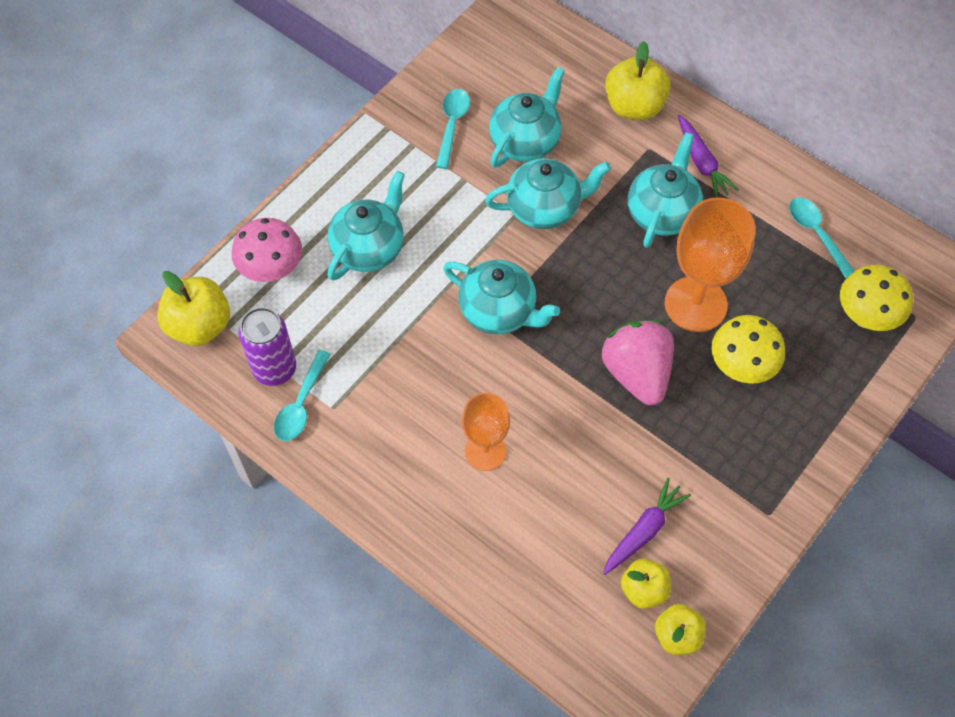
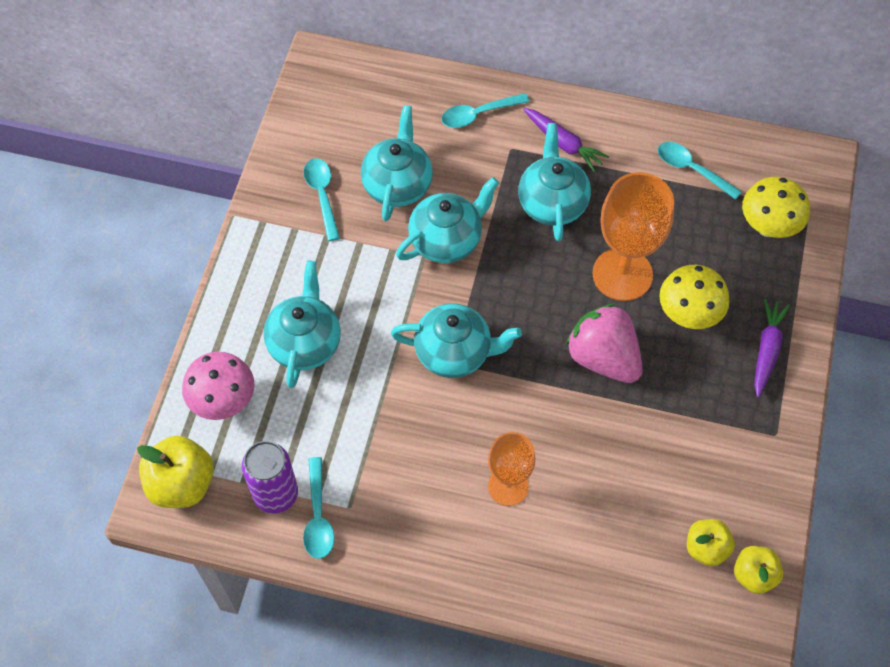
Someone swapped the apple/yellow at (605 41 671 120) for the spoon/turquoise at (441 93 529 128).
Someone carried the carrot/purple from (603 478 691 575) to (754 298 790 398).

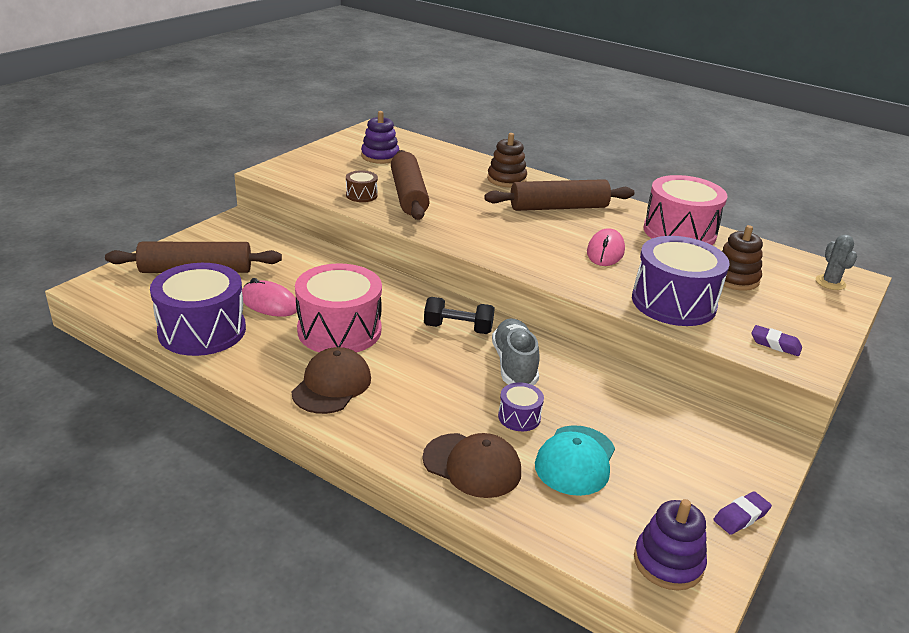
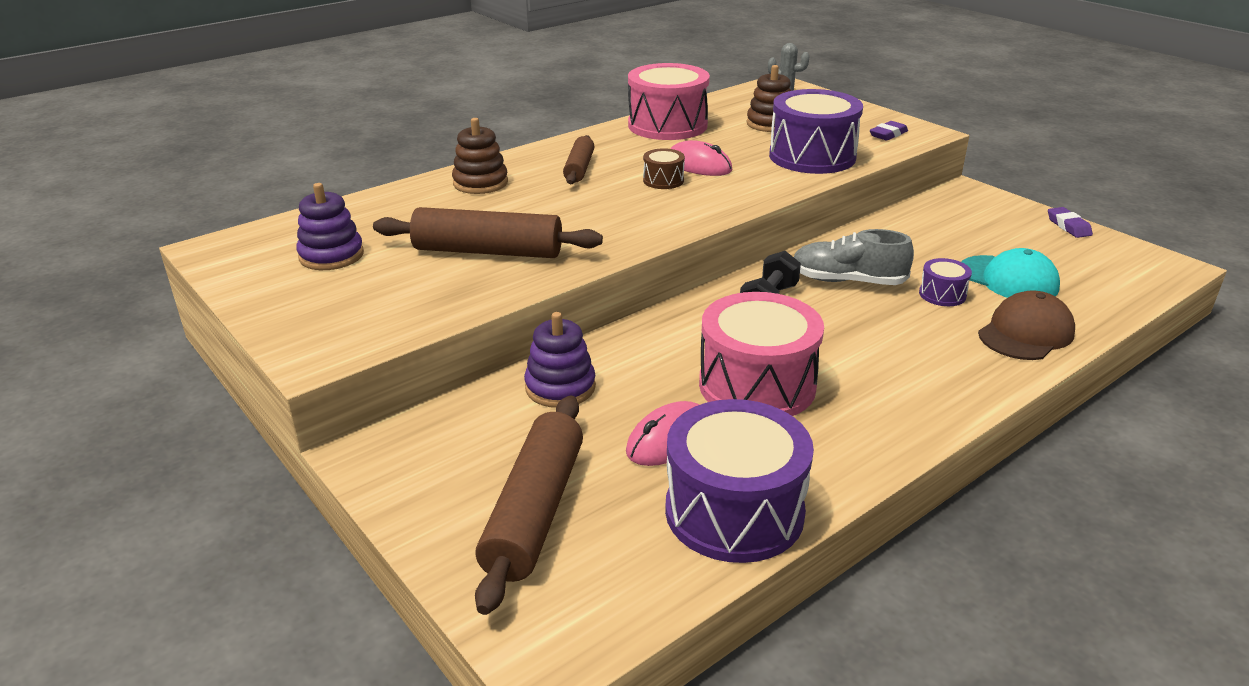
Someone carried the drum/brown from (346 170 378 202) to (643 148 685 189).
Someone scaled the rolling pin/brown at (484 179 635 211) by 0.59.
Someone took away the cap/brown at (292 347 371 414).
Someone carried the stacking toy/purple from (634 499 707 590) to (524 312 596 408).

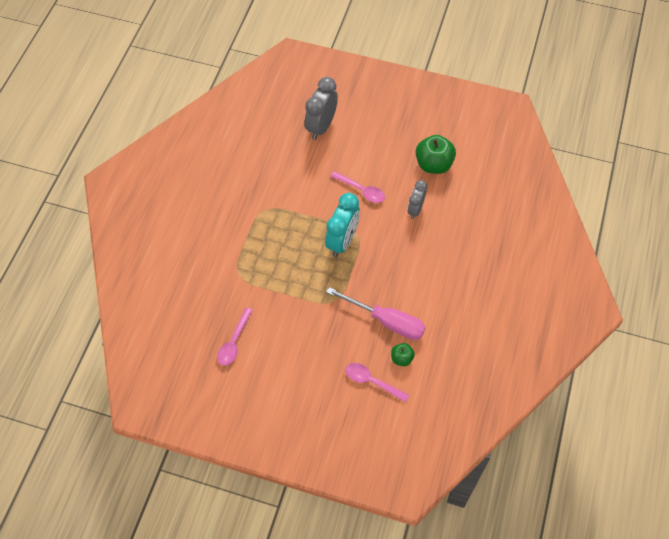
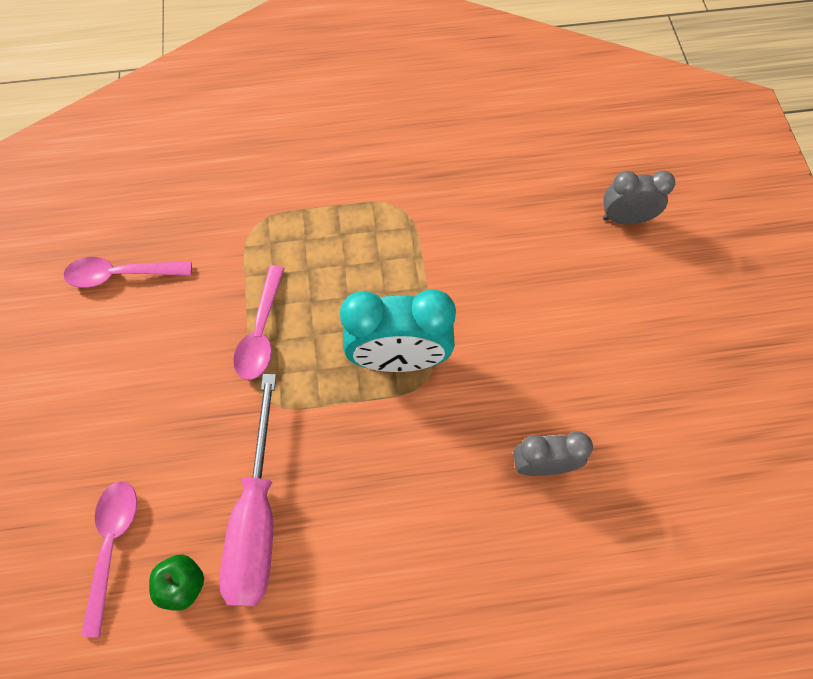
Someone scaled the clock/grey at (305 77 338 140) by 0.62.
Someone took away the apple/green at (416 135 456 174).
Someone carried the spoon/pink from (330 171 385 203) to (233 265 285 380).

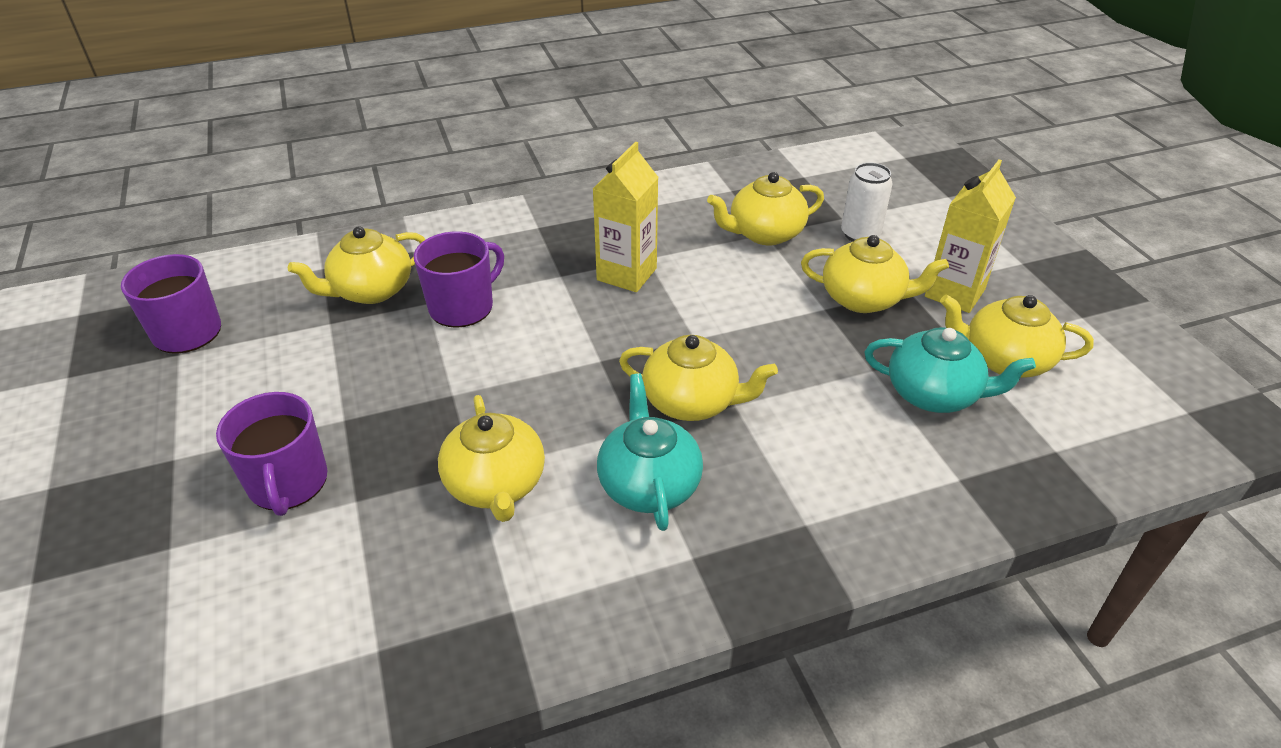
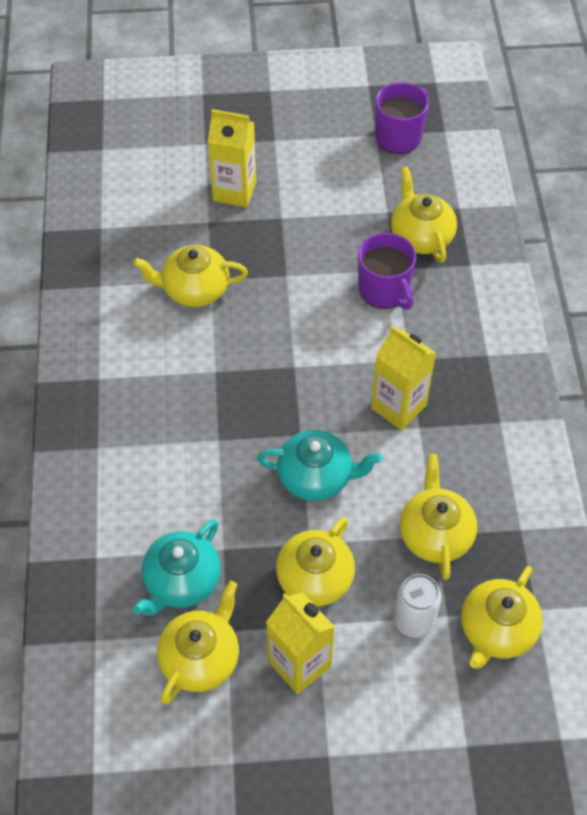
Someone carried the teapot/yellow from (619 335 778 421) to (461 566 543 669).
Someone carried the teapot/turquoise from (597 374 703 531) to (257 430 382 501).
Someone swapped the mug/purple at (216 392 327 516) for the carton/yellow at (208 109 256 207).

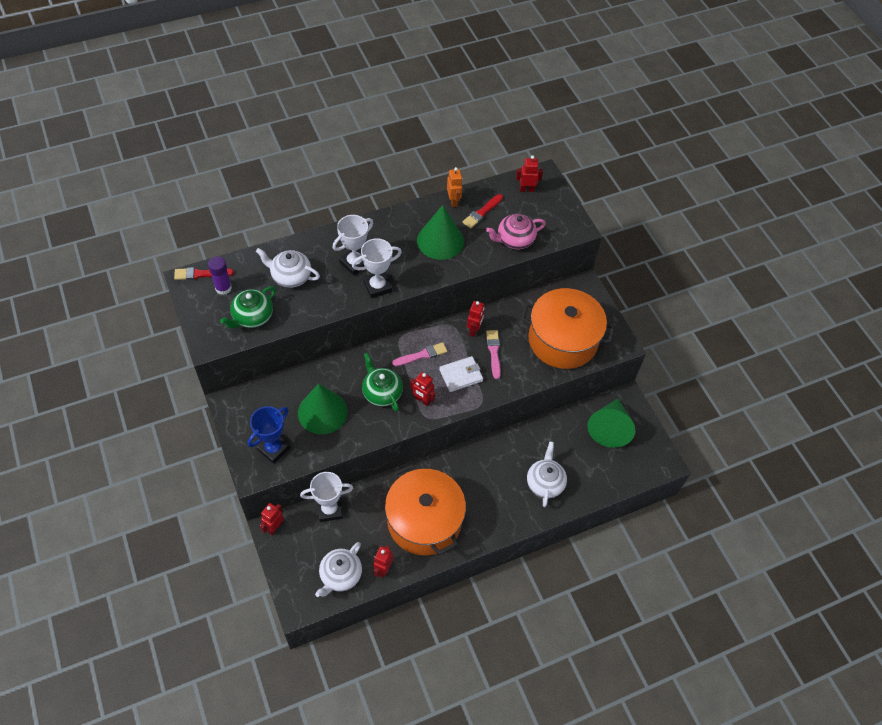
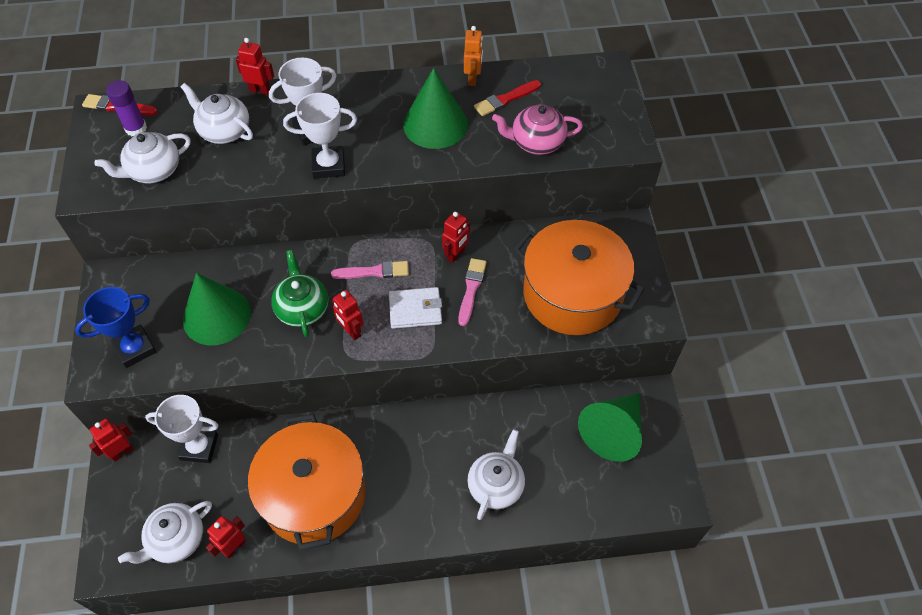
Someone carried the robot/red from (516 156 543 192) to (236 38 274 95).
Someone repainted the teapot/green at (220 286 276 328), which became the teapot/white at (95 132 191 183).

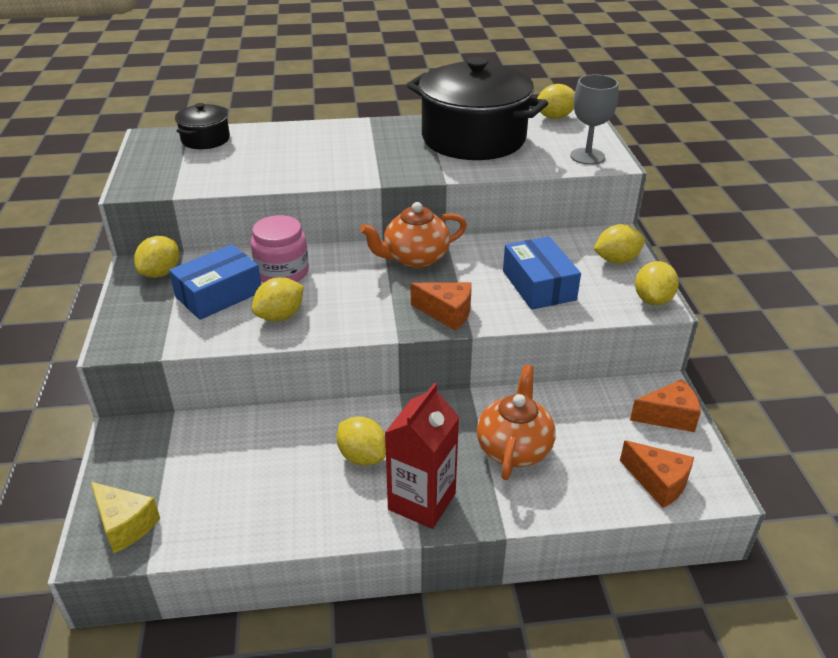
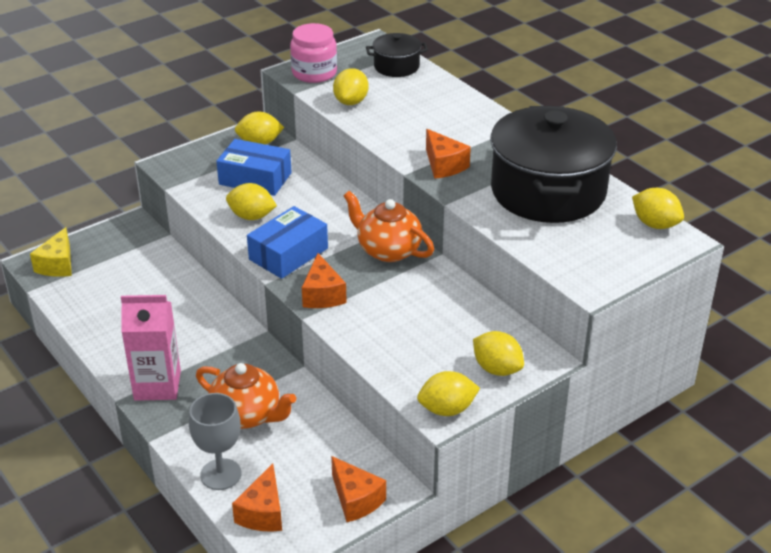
Someone carried the goblet/grey from (570 74 618 165) to (189 393 241 490).
Someone carried the jar/pink from (251 215 309 282) to (290 23 337 83).
Someone carried the box/blue from (503 236 581 310) to (247 206 328 279).
Someone rotated the teapot/orange at (477 365 556 480) by 45 degrees clockwise.
Someone repainted the carton/red at (385 383 459 529), which became the carton/pink at (121 295 181 401).
Someone carried the lemon/yellow from (337 416 386 466) to (333 68 369 105).
Someone put down the cheese/orange at (426 129 471 179).

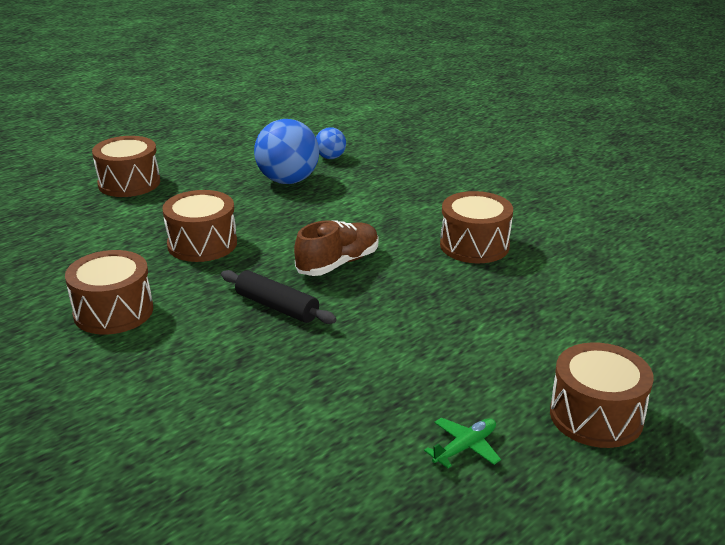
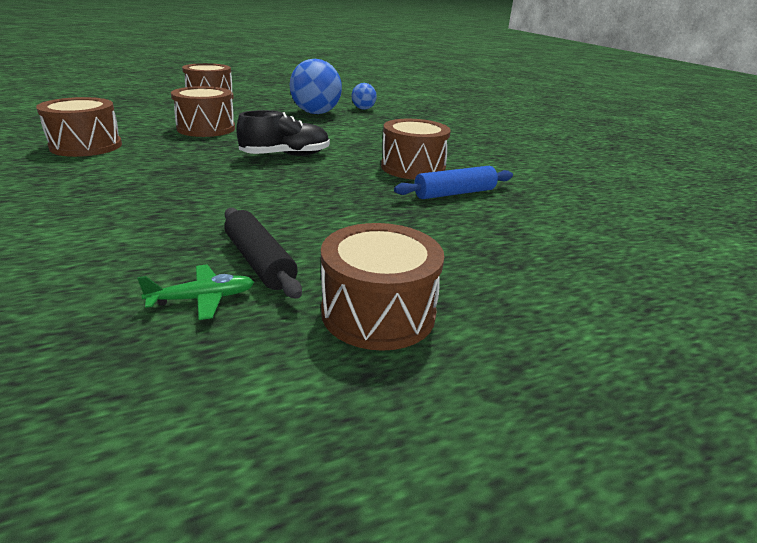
Someone repainted the shoe/brown at (294 220 379 276), which became the shoe/black at (236 110 330 156).
Someone carried the rolling pin/black from (221 270 337 324) to (224 208 302 299).
Someone put down the rolling pin/blue at (394 166 513 199).

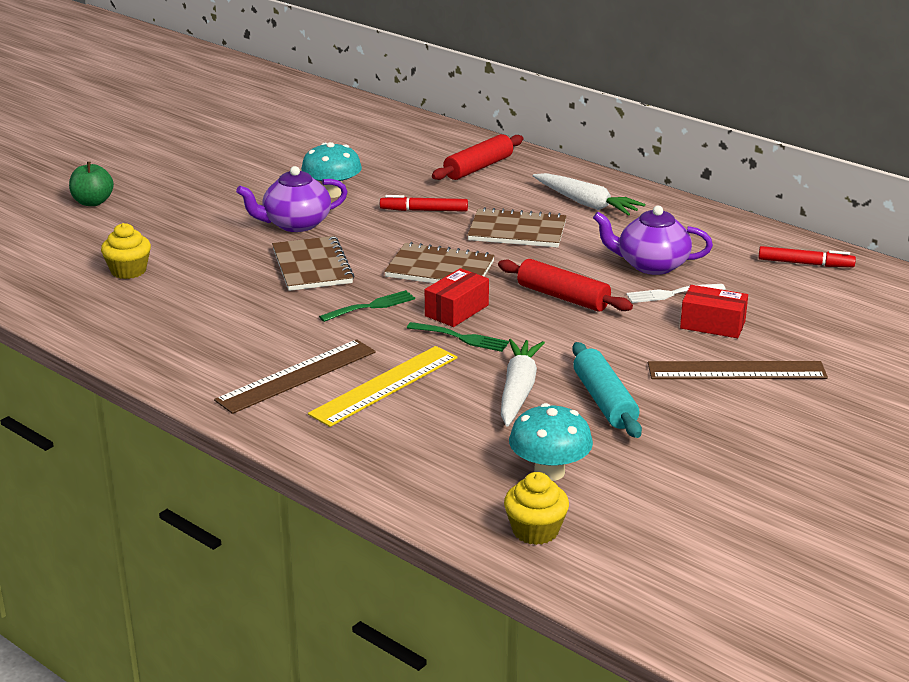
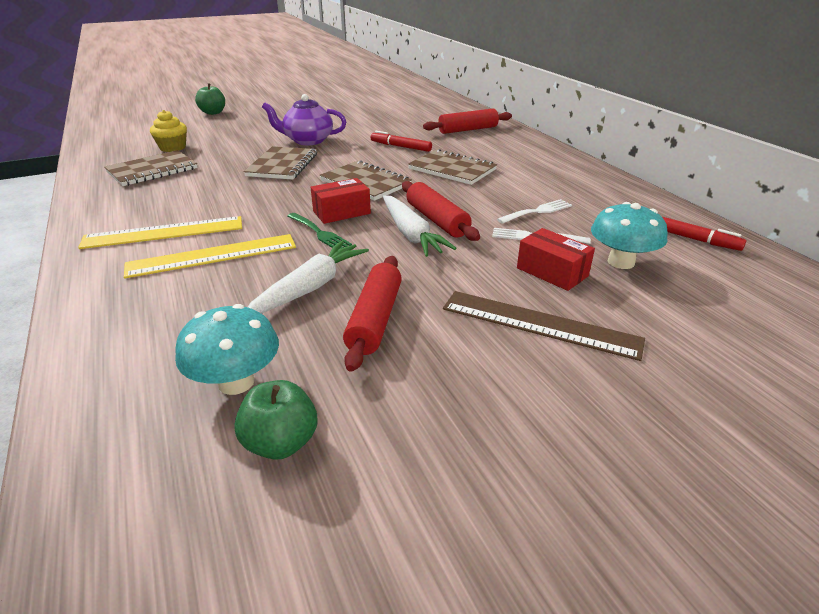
Someone carried the mushroom/turquoise from (301 142 362 198) to (591 202 668 269).
Someone carried the carrot/white from (533 173 645 216) to (383 195 456 257).
Someone swapped the teapot/purple at (593 206 713 275) for the fork/white at (497 199 572 224).
Someone took away the fork/green at (319 290 415 322).
Someone repainted the ruler/brown at (214 339 376 414), which became the ruler/yellow at (78 216 242 249).
Someone repainted the rolling pin/turquoise at (572 342 642 438), which became the rolling pin/red at (343 256 402 372).
Someone took away the cupcake/yellow at (504 472 569 545).
Someone put down the notebook/brown at (105 150 198 186).
Someone put down the apple/green at (234 380 317 460).

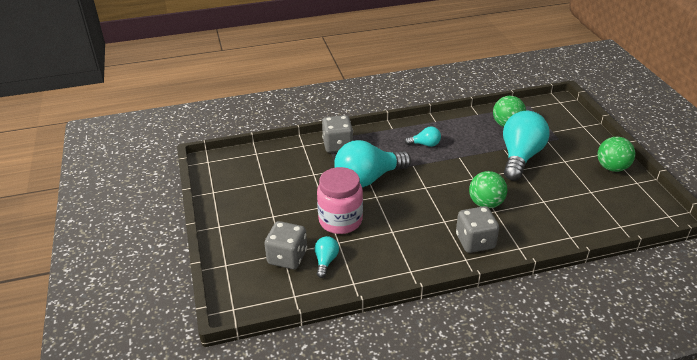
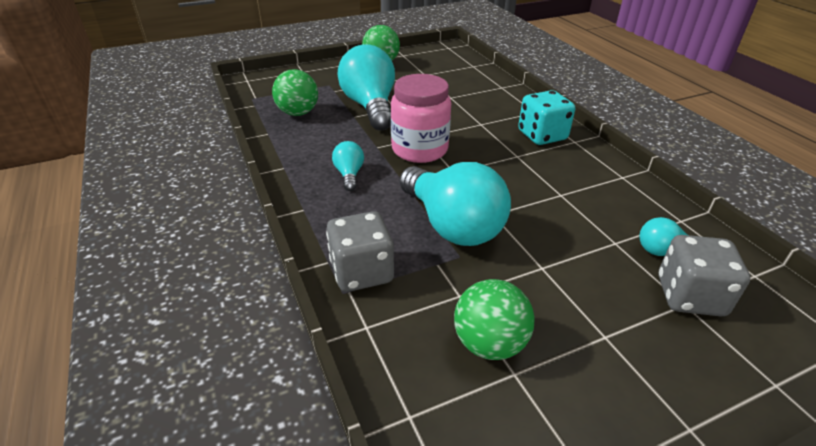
Someone rotated the light bulb/turquoise at (503 111 550 181) by 60 degrees clockwise.
Someone carried the jar/pink from (317 167 363 234) to (391 74 451 163).
Someone carried the ball/green from (469 171 507 208) to (454 279 535 360).
Someone repainted the dice/grey at (456 206 499 253), which became the dice/turquoise at (518 90 575 145).

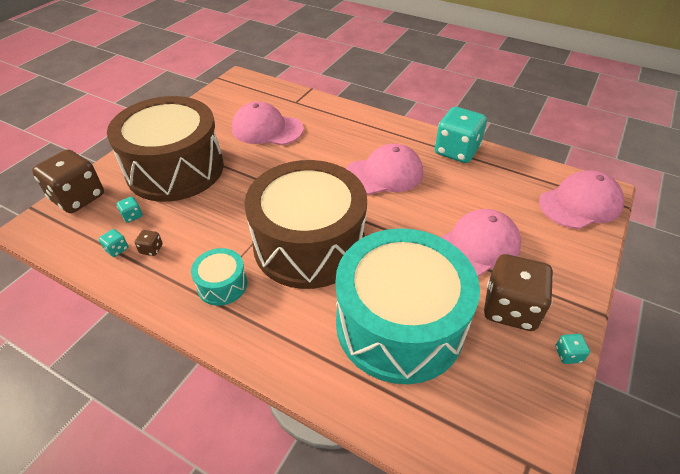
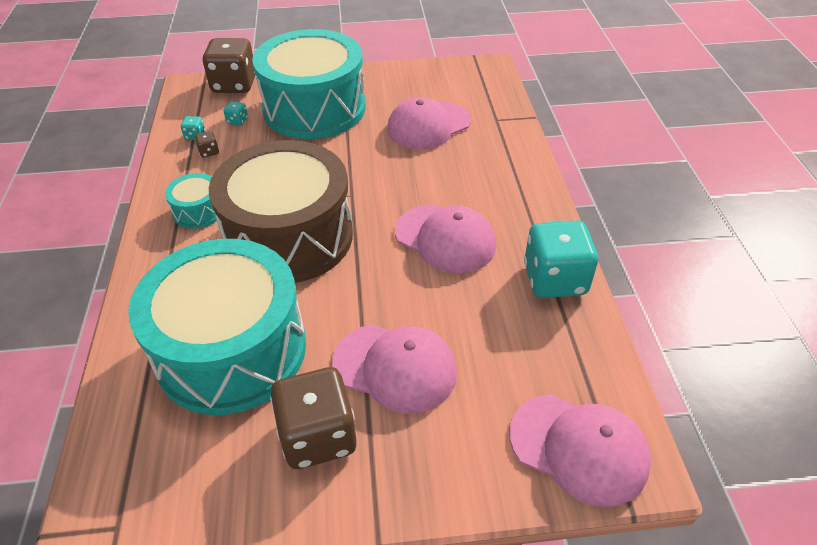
Someone repainted the drum/brown at (107 96 224 202), which became the drum/turquoise at (252 29 366 139).
Someone rotated the cap/pink at (232 101 304 145) by 105 degrees counterclockwise.
Someone took away the dice/turquoise at (555 334 590 364).

